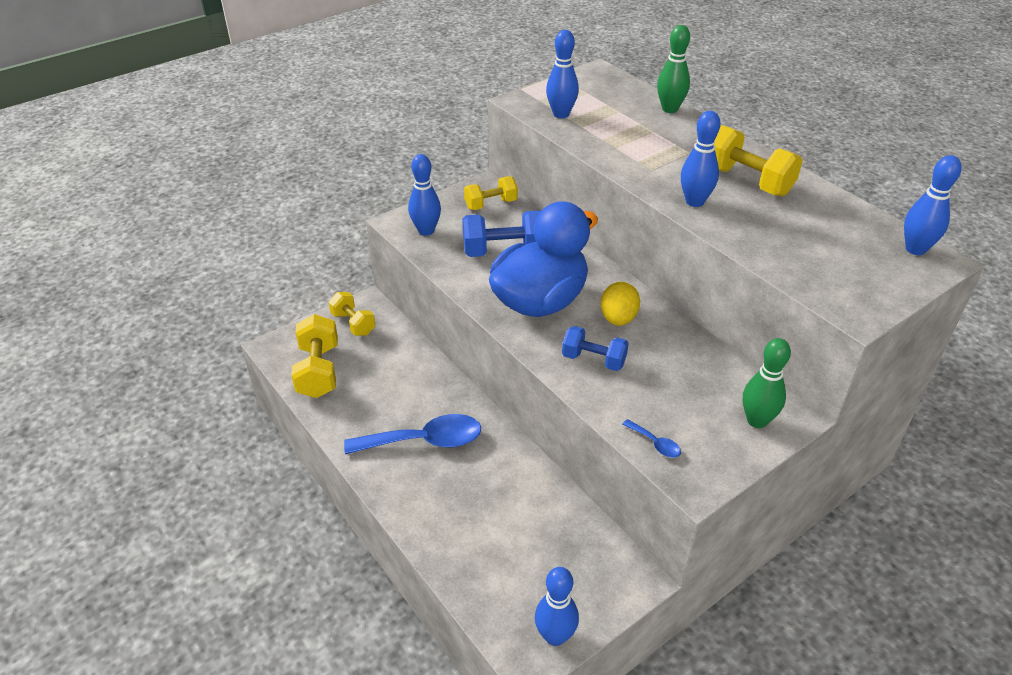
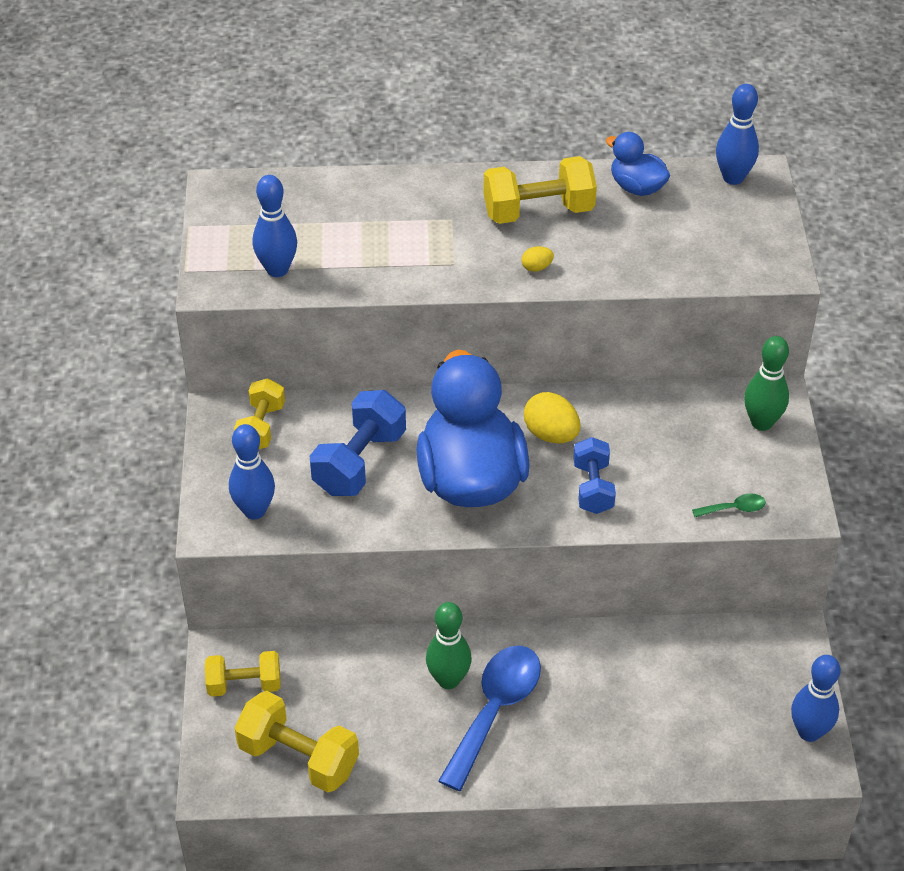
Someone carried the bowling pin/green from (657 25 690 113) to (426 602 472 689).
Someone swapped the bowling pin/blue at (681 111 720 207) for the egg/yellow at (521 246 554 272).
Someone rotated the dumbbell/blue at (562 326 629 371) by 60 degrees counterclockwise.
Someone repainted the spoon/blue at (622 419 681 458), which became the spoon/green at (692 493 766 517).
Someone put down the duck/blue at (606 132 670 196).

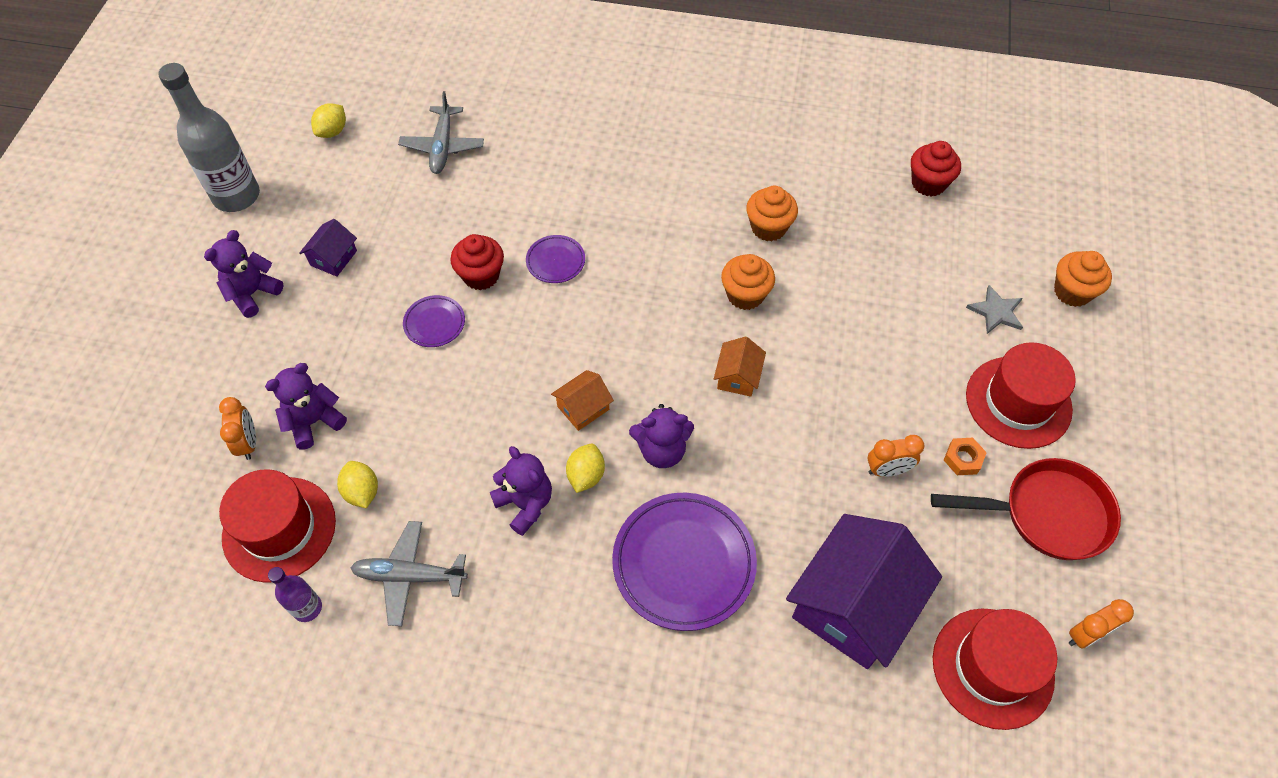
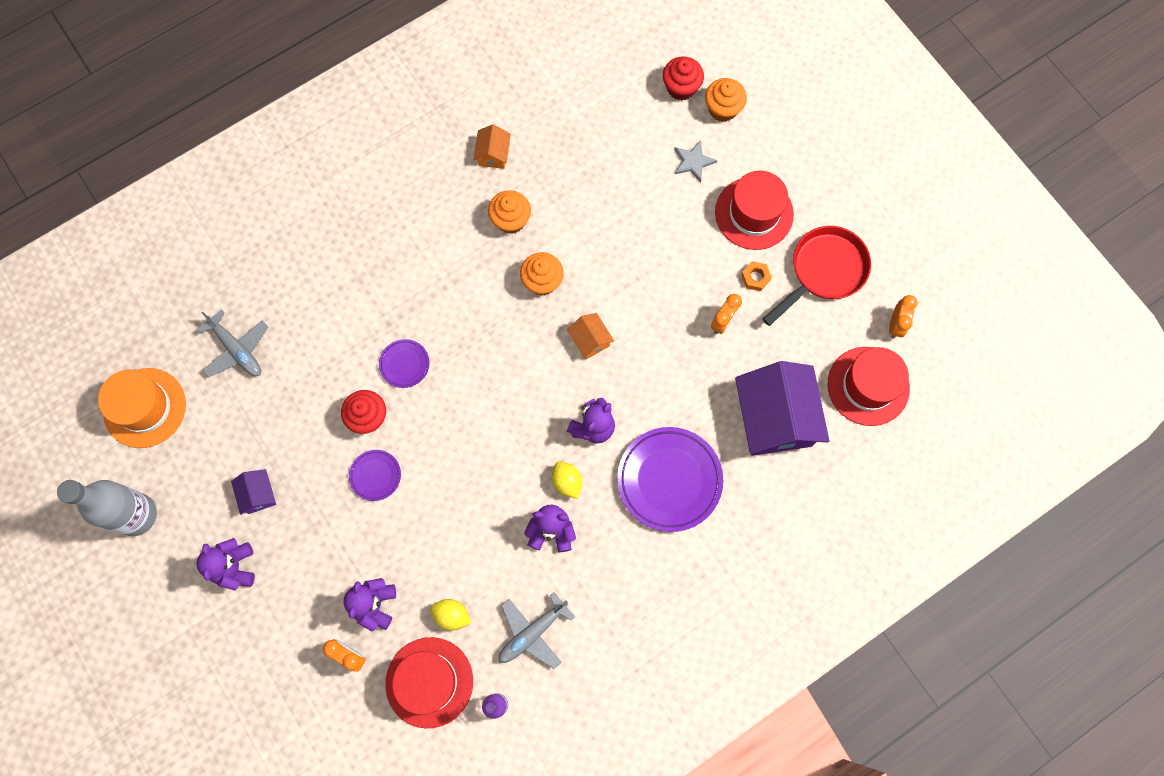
Someone swapped the lemon/yellow at (311 103 346 138) for the hat/orange at (98 368 186 448).
Someone carried the cupcake/red from (911 141 961 197) to (663 57 704 101).
Someone carried the house/orange from (551 370 614 431) to (473 124 511 169).

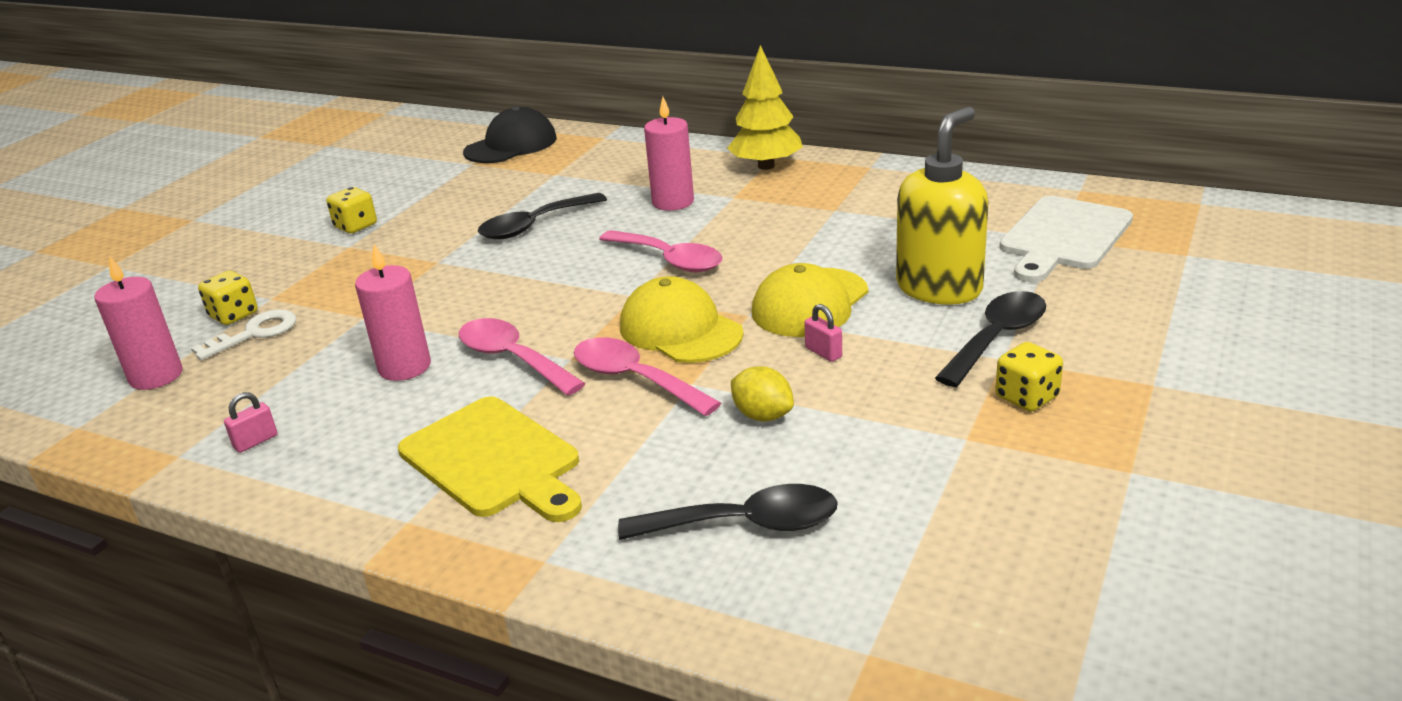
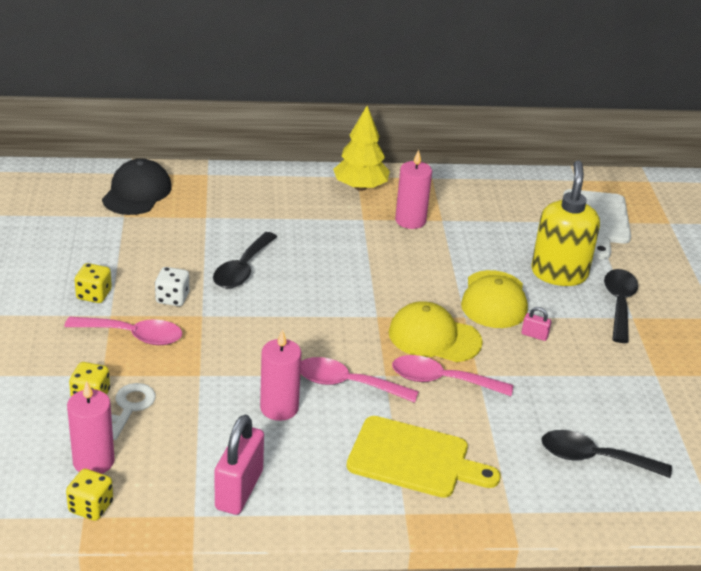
Someone carried the candle/pink from (644 97 694 211) to (395 150 432 229).
Someone carried the spoon/pink from (599 230 723 272) to (64 317 182 345).
Someone carried the dice/yellow from (995 342 1063 412) to (66 469 113 521).
Someone took away the lemon/yellow at (731 366 794 421).
Someone scaled the padlock/pink at (224 392 278 453) by 2.24.
Someone rotated the spoon/black at (618 484 838 540) by 135 degrees counterclockwise.
Someone put down the dice/white at (155 267 189 306).

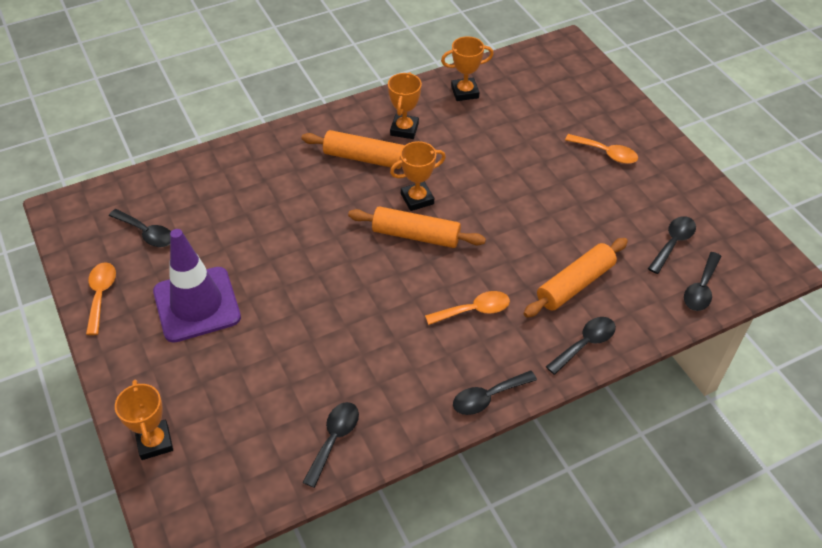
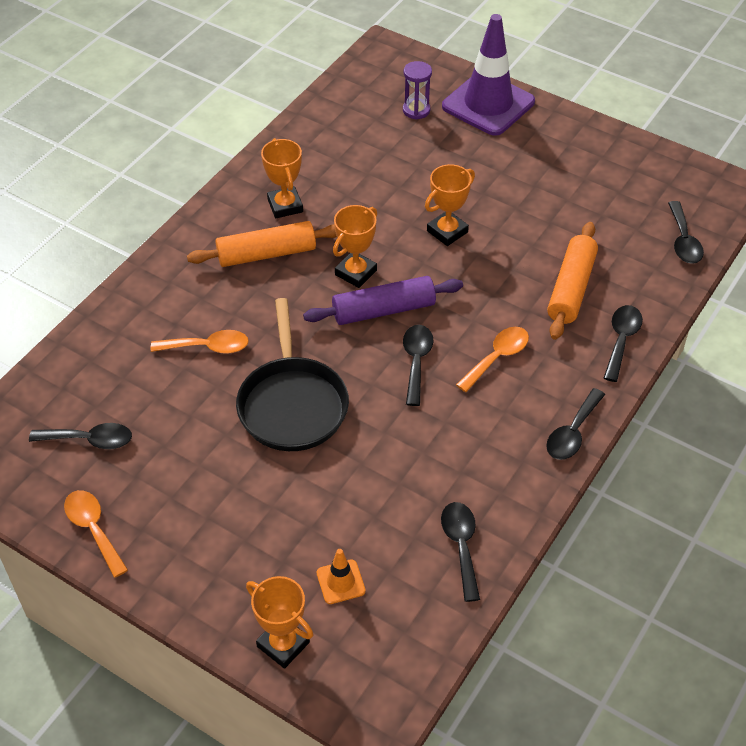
Someone carried the trophy/orange from (441 36 494 101) to (425 164 475 246).
Someone carried the spoon/orange from (565 134 638 164) to (151 330 249 354).
Someone repainted the rolling pin/orange at (348 206 486 248), which became the rolling pin/purple at (303 276 463 325).
Someone carried the spoon/black from (648 216 696 274) to (403 325 433 406).
Someone carried the traffic cone/purple from (153 229 241 343) to (442 14 535 136).
Someone put down the hourglass/purple at (403 61 432 120).
Someone put down the pan/black at (236 298 349 451).
Someone put down the traffic cone/orange at (317 549 366 604).

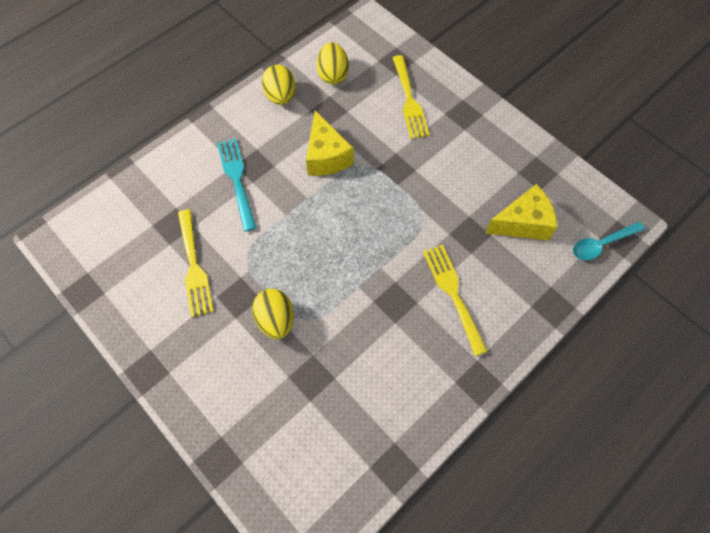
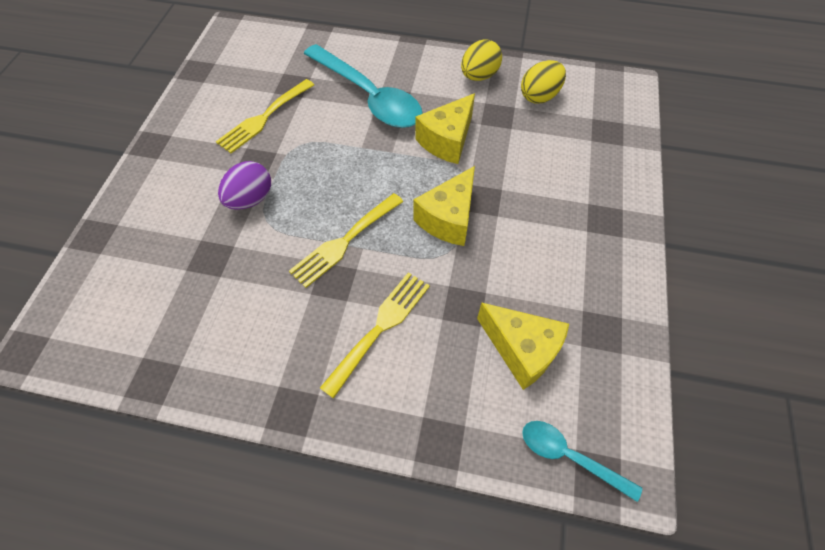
Someone carried the fork/yellow from (393 55 429 139) to (289 193 403 288).
Someone swapped the fork/turquoise at (217 138 257 232) for the spoon/turquoise at (304 44 423 128).
Someone repainted the egg/yellow at (252 289 294 339), which became the egg/purple at (218 161 271 210).
Someone put down the cheese/yellow at (413 166 475 246).

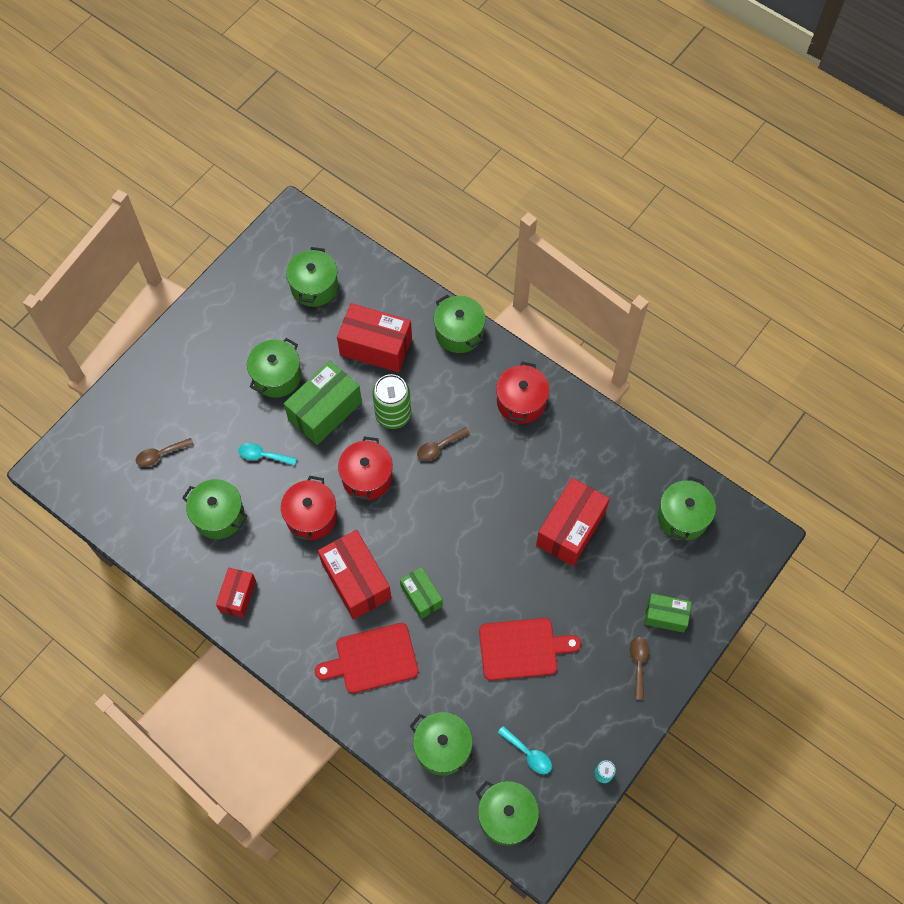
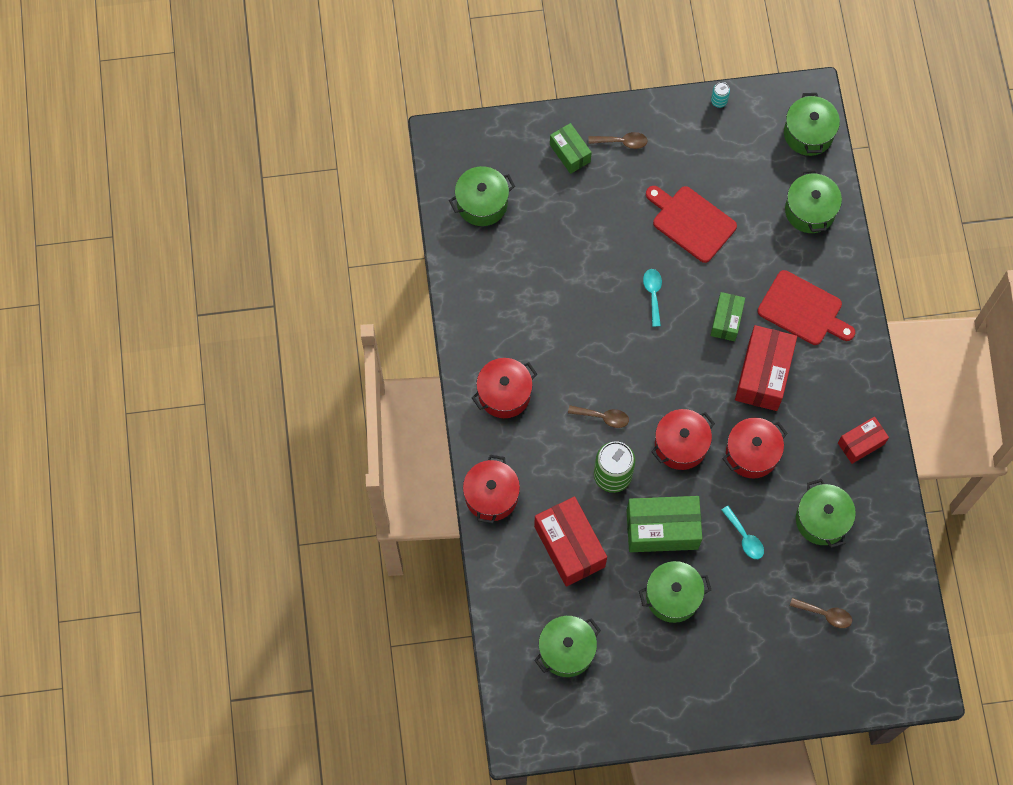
Someone repainted the pot/green at (434 295 486 353), which became the pot/red at (463 455 520 524).
Someone took away the box/red at (536 478 610 566).
Someone rotated the spoon/brown at (630 637 649 700) by 135 degrees counterclockwise.
Someone carried the spoon/turquoise from (498 726 552 774) to (643 269 662 327).

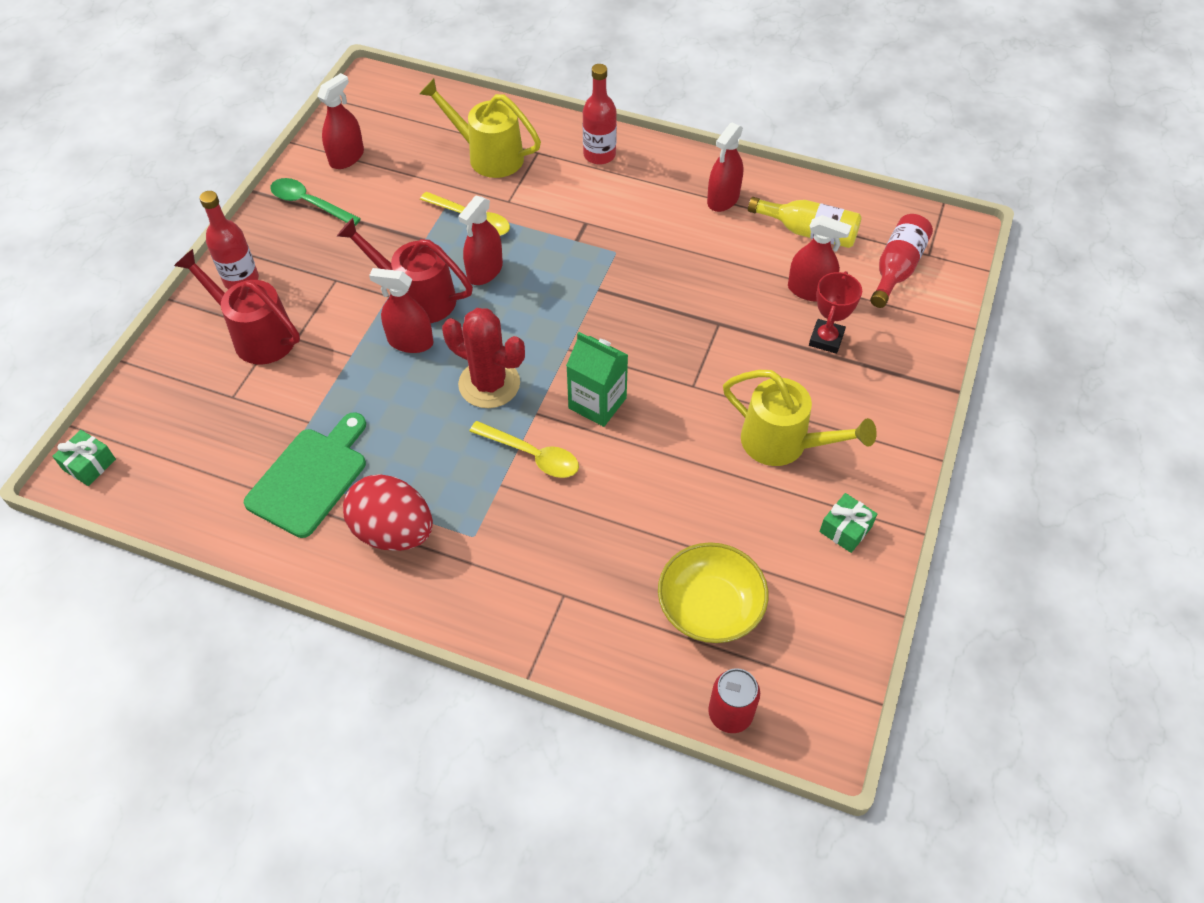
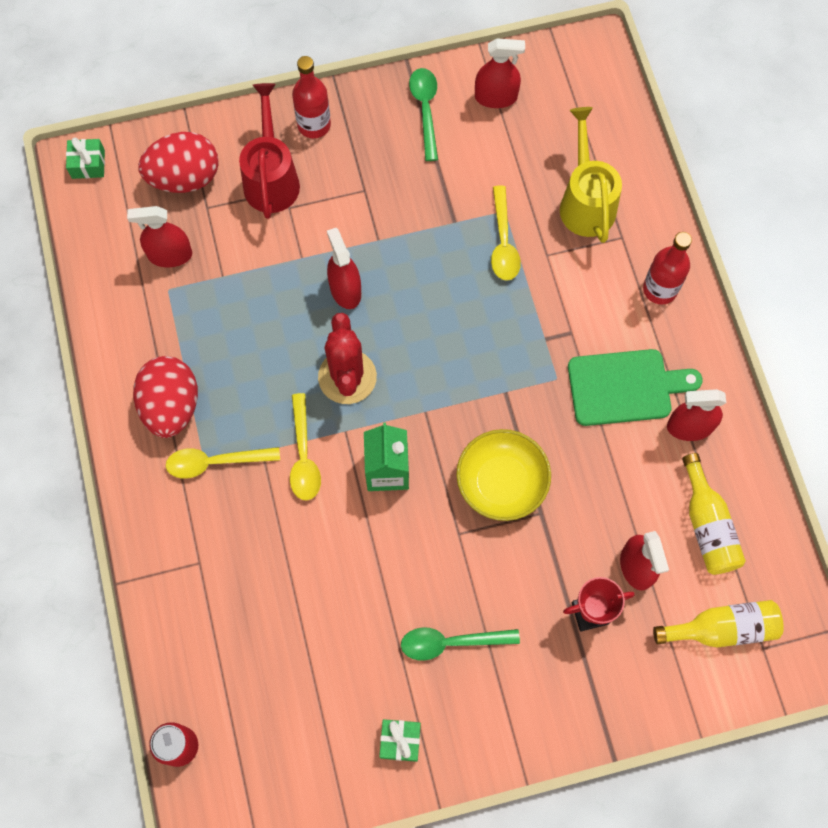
Someone carried the spray bottle/red from (458 196 503 285) to (127 206 192 267).
Someone repainted the bottle/red at (870 214 933 308), which became the bottle/yellow at (653 600 784 648).
Someone took away the watering can/red at (337 218 473 323).
Someone swapped the watering can/yellow at (723 370 877 466) for the spoon/green at (401 627 520 661).
Someone carried the cutting board/green from (244 412 366 538) to (568 349 703 426).
Someone carried the bowl/yellow from (658 542 768 643) to (456 429 551 521).
Someone put down the egg/red at (138 132 219 193).
Someone put down the spoon/yellow at (166 447 280 479).

